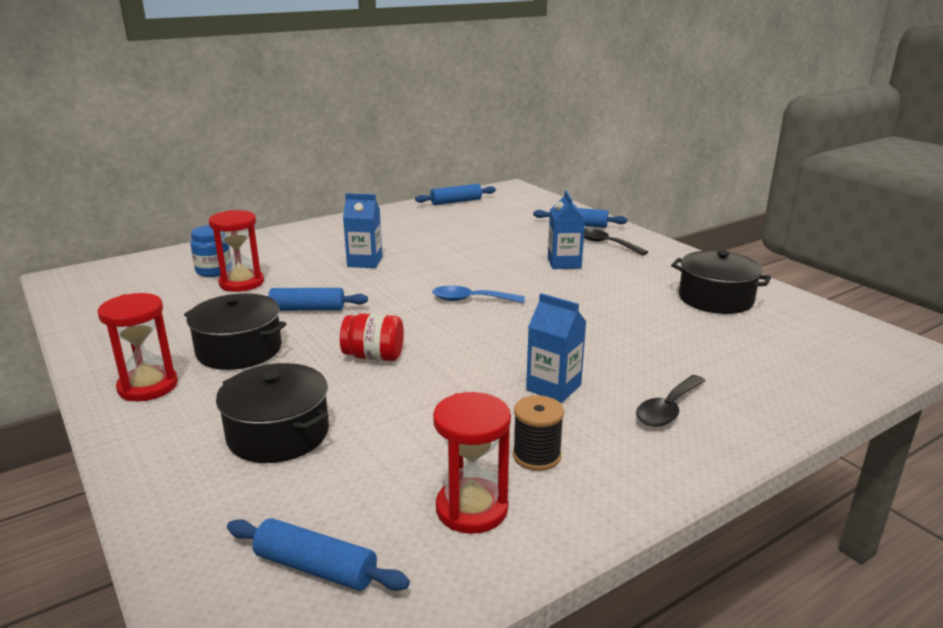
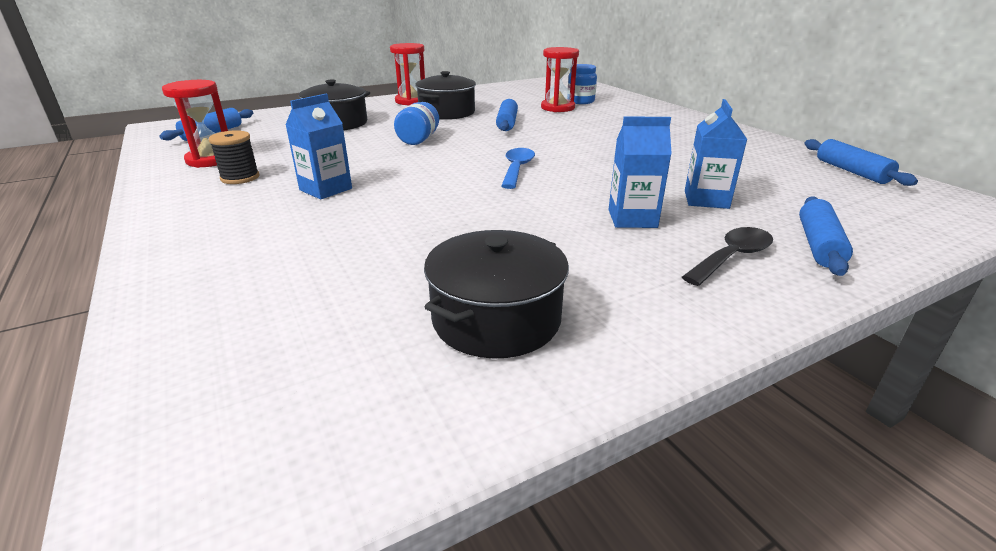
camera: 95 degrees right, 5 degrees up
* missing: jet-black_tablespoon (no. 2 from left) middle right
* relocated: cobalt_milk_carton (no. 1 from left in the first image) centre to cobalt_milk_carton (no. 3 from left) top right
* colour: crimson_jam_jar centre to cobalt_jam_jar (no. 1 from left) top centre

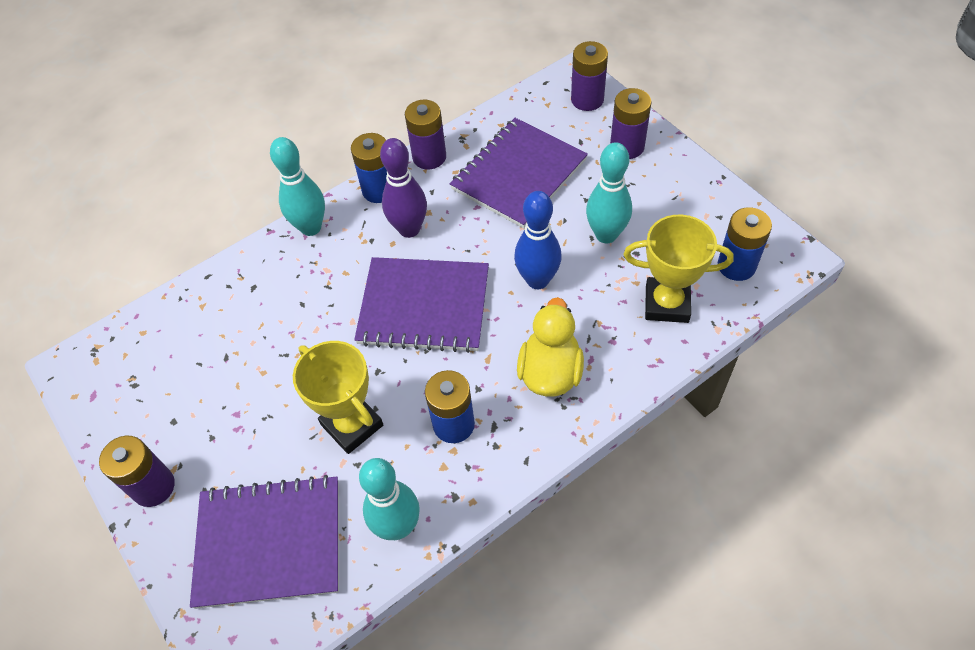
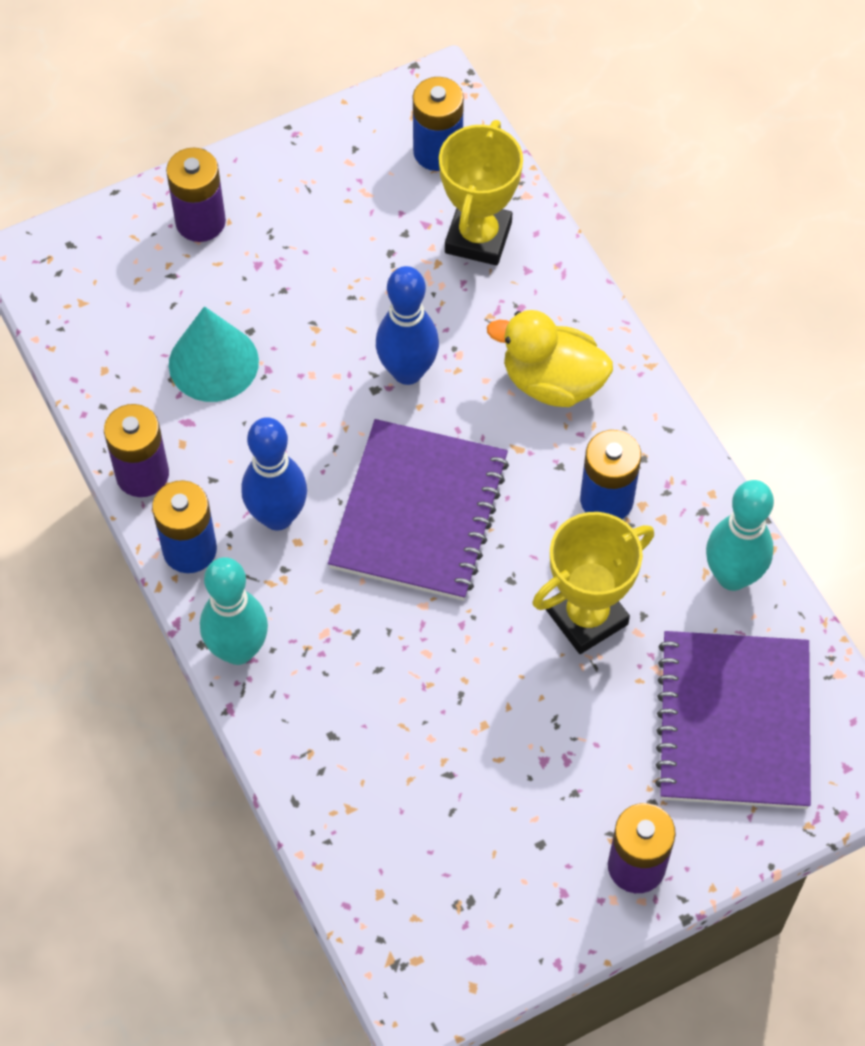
camera: 85 degrees left, 5 degrees up
* missing: violet_battery (no. 3 from left) top centre
* missing: turquoise_tenpin (no. 3 from left) top centre
* exchanged: violet_notebook (no. 3 from left) top centre to turquoise_cone middle left
* colour: violet_tenpin top centre to cobalt_tenpin (no. 1 from left) middle left

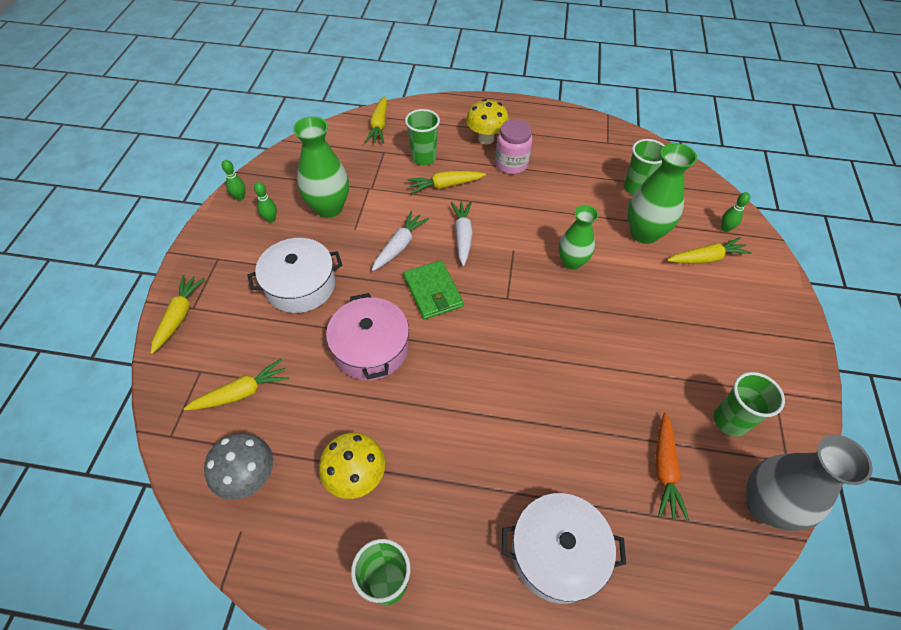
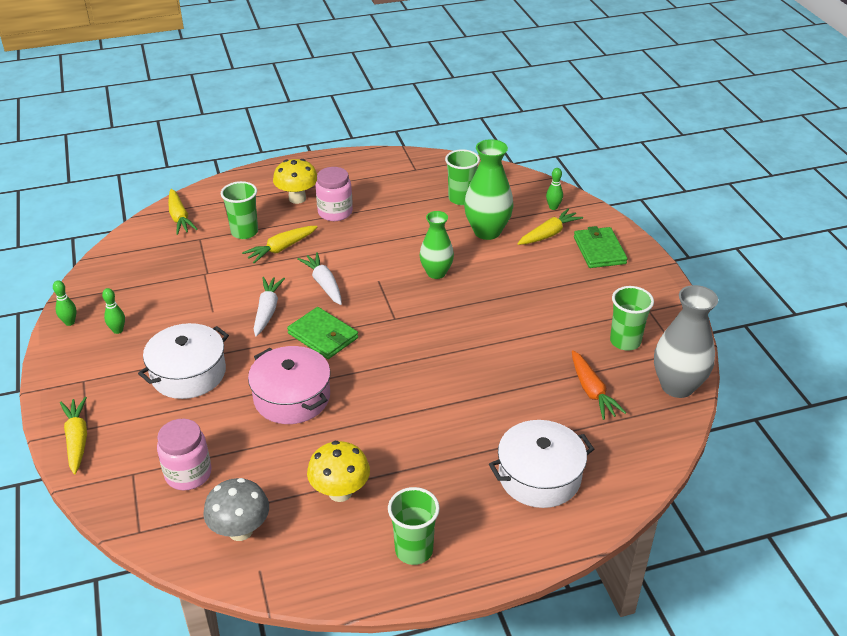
camera: 25 degrees left, 15 degrees down
* missing: leaf-green_flower_vase (no. 1 from left) top centre
* appeared: leaf-green_wallet (no. 2 from left) middle right
* exchanged: bright_yellow_toy_carrot (no. 2 from left) middle left to pink_jam_jar (no. 1 from left) bottom left

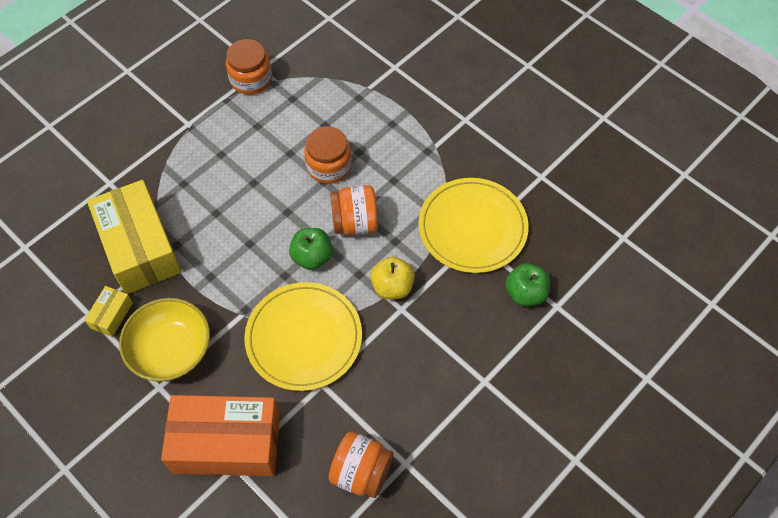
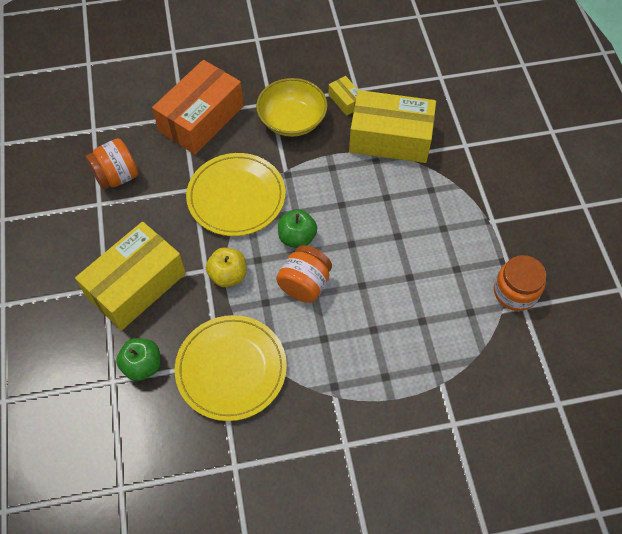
camera: 125 degrees right, 0 degrees up
* missing: bright_orange_jam_jar (no. 2 from left) top centre
* appeared: bright_yellow_box (no. 1 from left) middle left

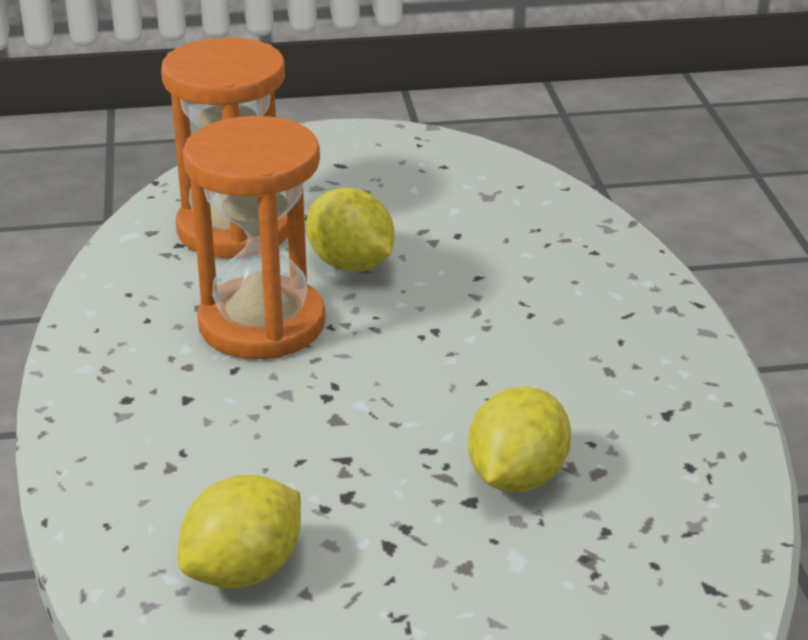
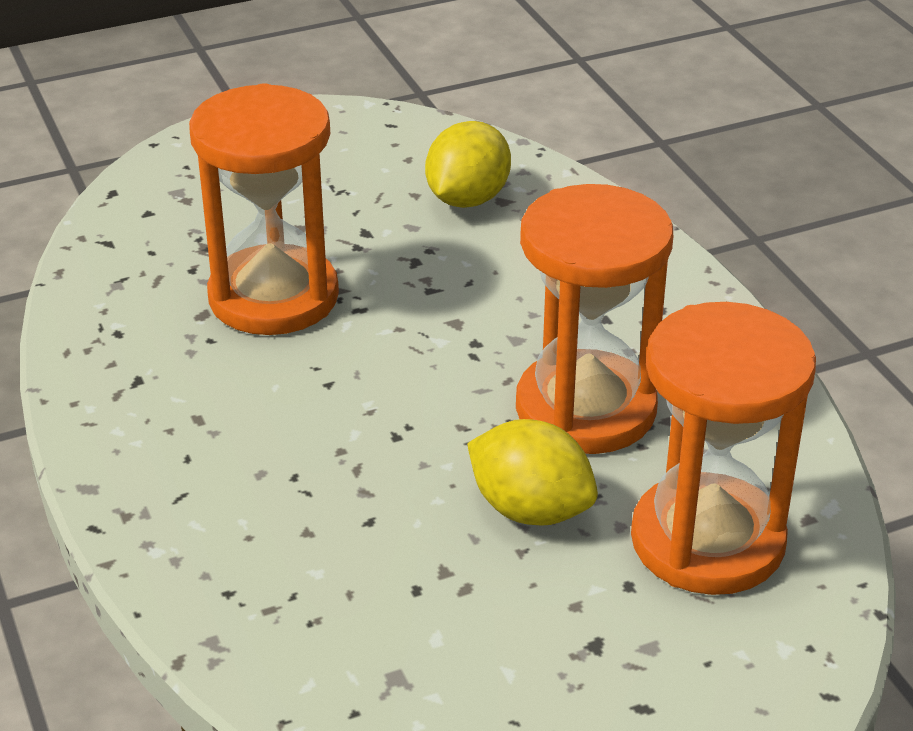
camera: 165 degrees right, 5 degrees up
* exchanged: bright_yellow_lemon (no. 3 from left) bottom centre to bright_orange_sandglass (no. 1 from left) top left

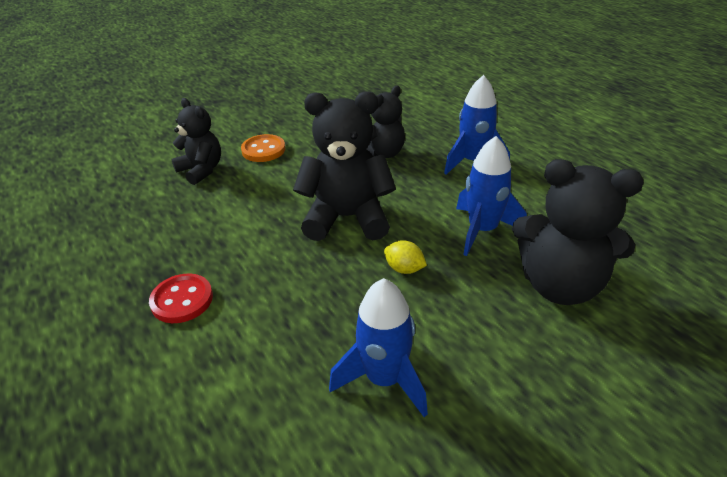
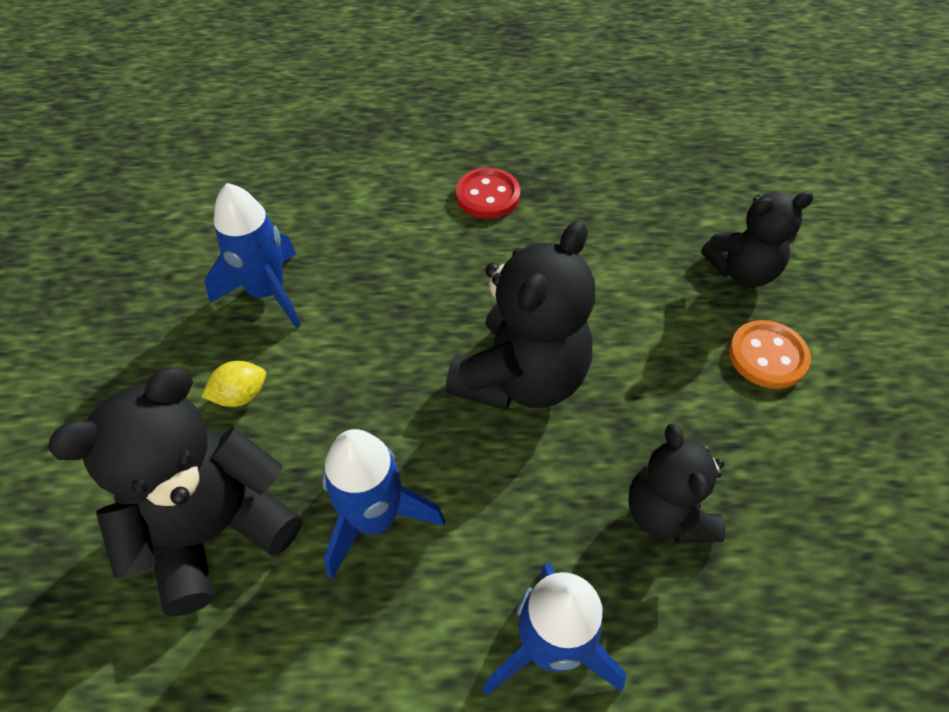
camera: 120 degrees right, 15 degrees up
* relocated: bright_yellow_lemon centre to middle left

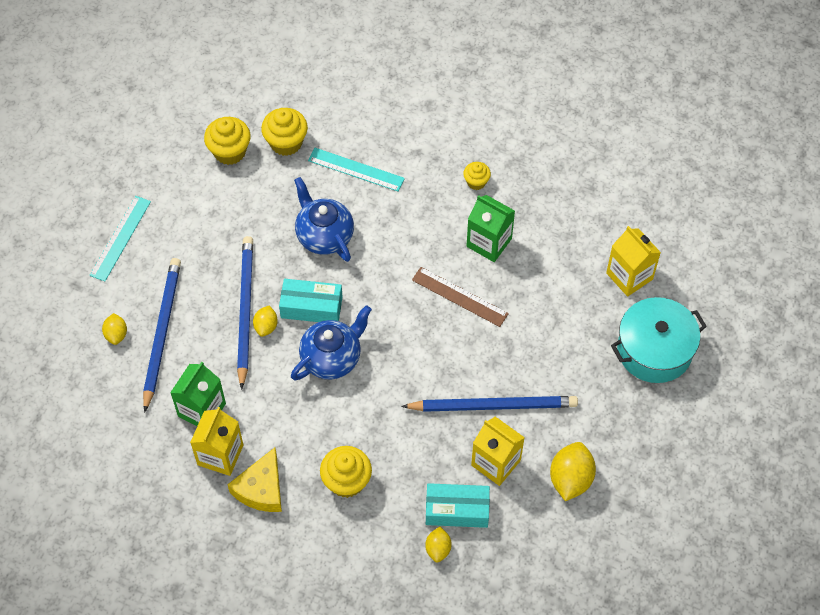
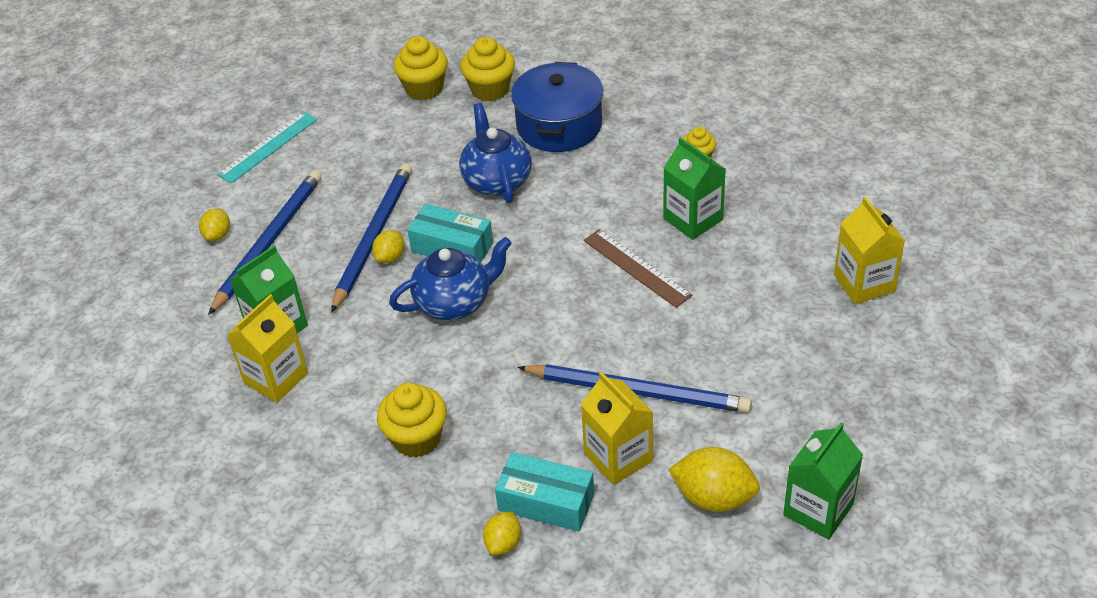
camera: 20 degrees right, 15 degrees down
* missing: bright_yellow_cheese bottom left
* missing: turquoise_pot middle right
* appeared: leaf-green_milk_carton (no. 3 from left) bottom right
* exchanged: turquoise_ruler (no. 2 from left) top centre to cobalt_pot top centre
* spun: bright_yellow_lemon (no. 4 from left) bottom right = bottom centre 75 degrees clockwise

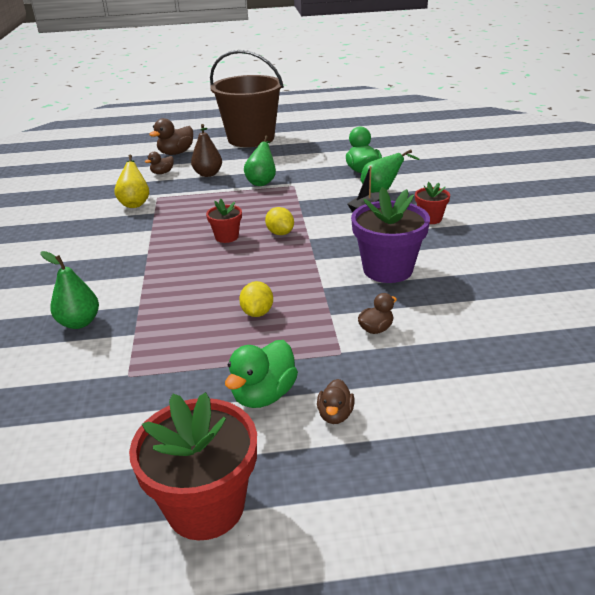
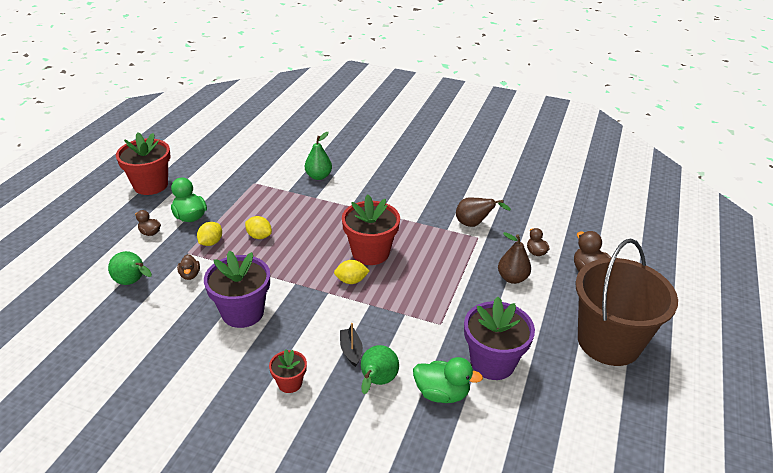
camera: 115 degrees right, 5 degrees up
* appeared: bright_yellow_lemon (no. 1 from left) middle left
* appeared: violet_potted_plant (no. 2 from left) bottom centre
* relocated: leaf-green_pear_fruit (no. 2 from left in the first image) top centre to leaf-green_pear_fruit (no. 1 from left) middle left
* colour: bright_yellow_pear_fruit top left to russet_pear_fruit (no. 1 from left) centre
* size: crimson_potted_plant (no. 2 from left in the first image) centre = centre x1.91

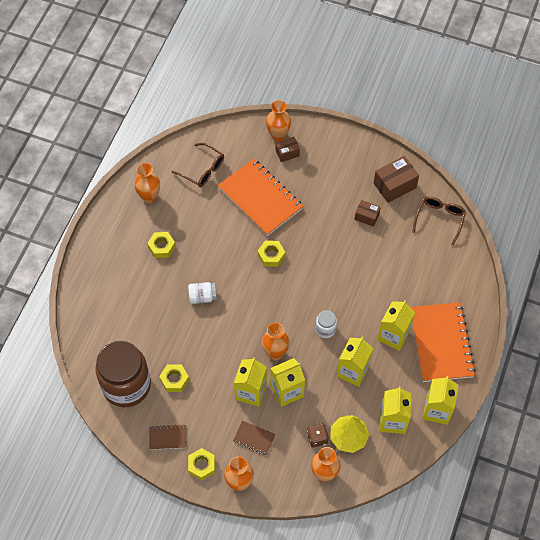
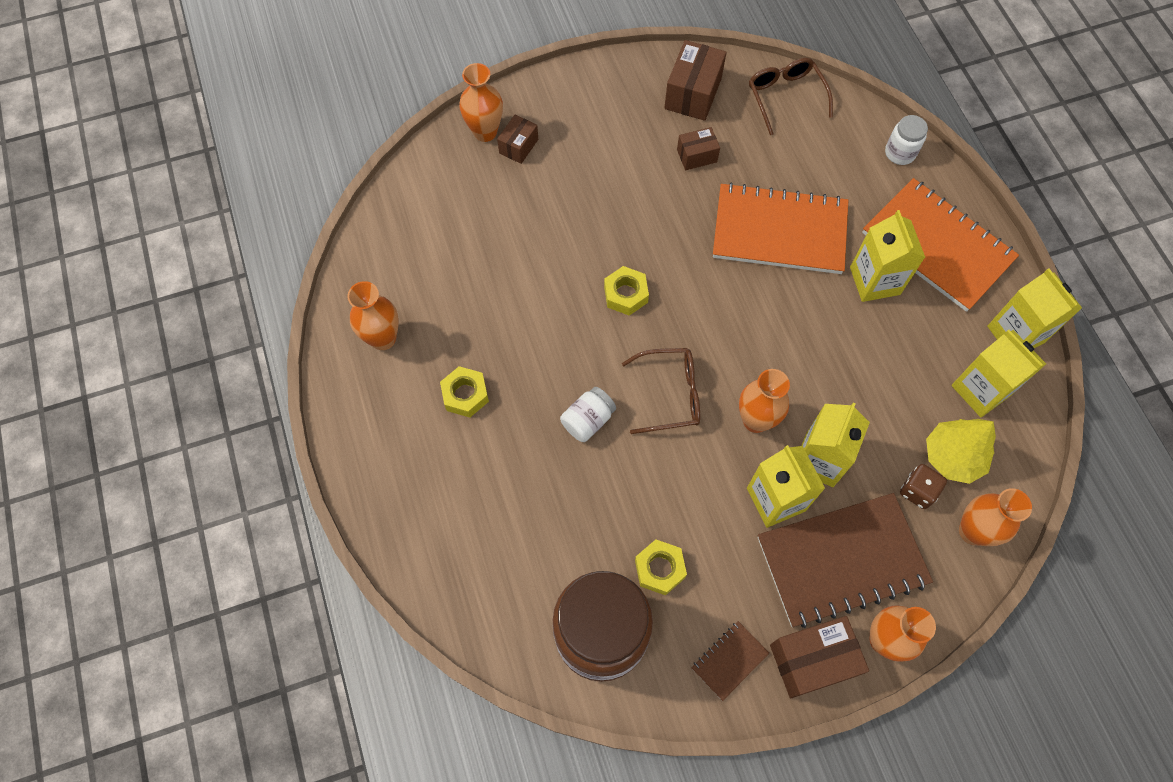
camera: 40 degrees left, 5 degrees up
* missing: bright_yellow_milk_carton (no. 3 from left) bottom centre
* relocated: russet_glasses (no. 1 from left) top centre to centre
* relocated: bright_orange_notebook (no. 1 from left) centre to top centre
* relocated: snow-white_jam_jar (no. 2 from left) centre to top right
* exchanged: bright_yellow_hex_nut (no. 3 from left) bottom centre to russet_box (no. 4 from left) bottom right
* size: russet_notebook (no. 2 from left) bottom centre = bottom right x2.28

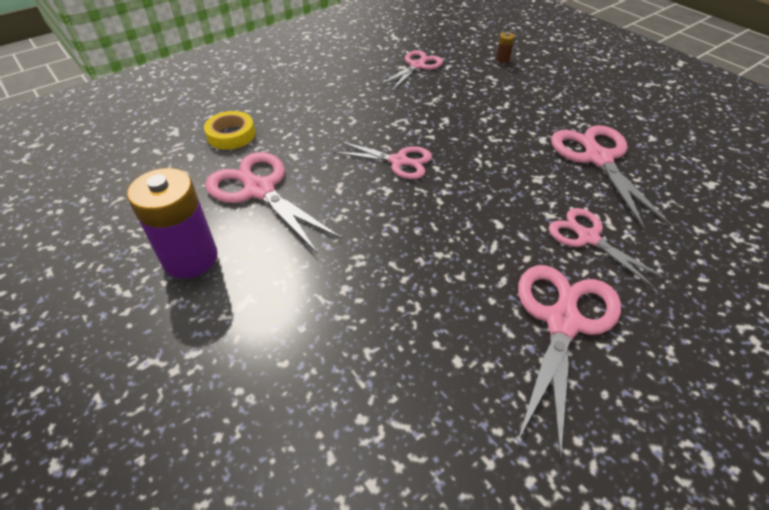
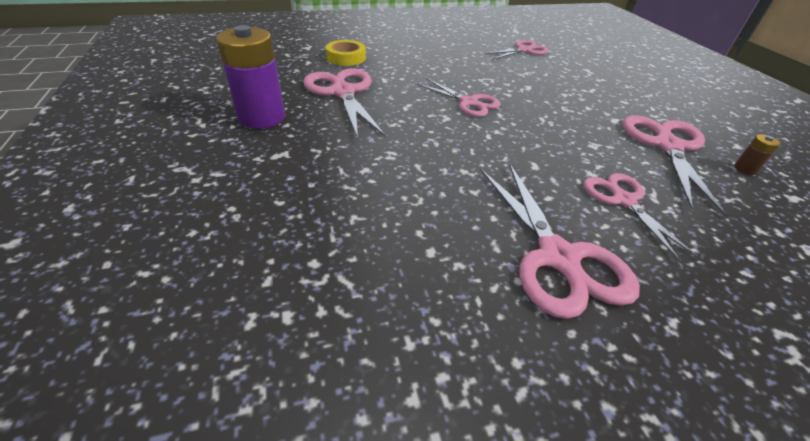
camera: 20 degrees right, 5 degrees down
* relocated: russet_battery top centre to middle right
* spun: pink_shears (no. 4 from left) bottom right = middle right 120 degrees clockwise

